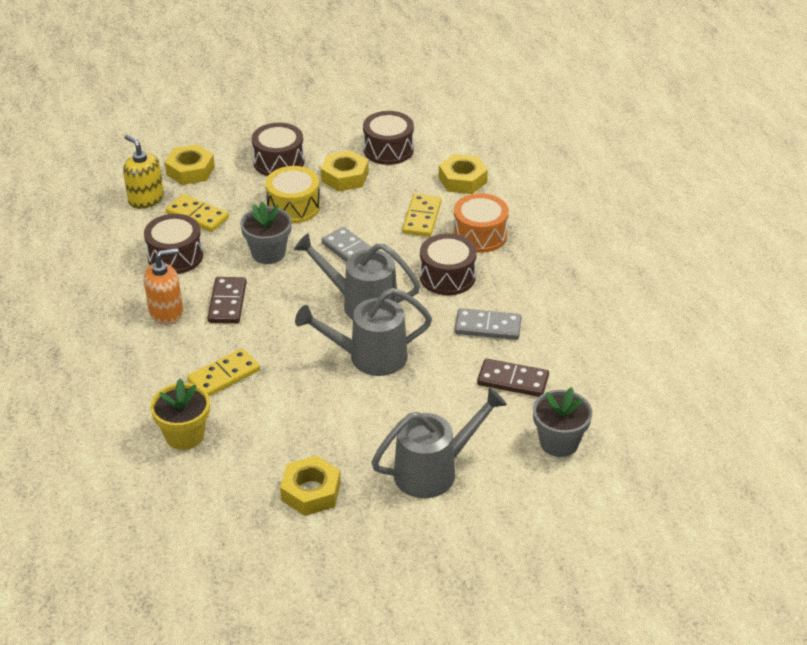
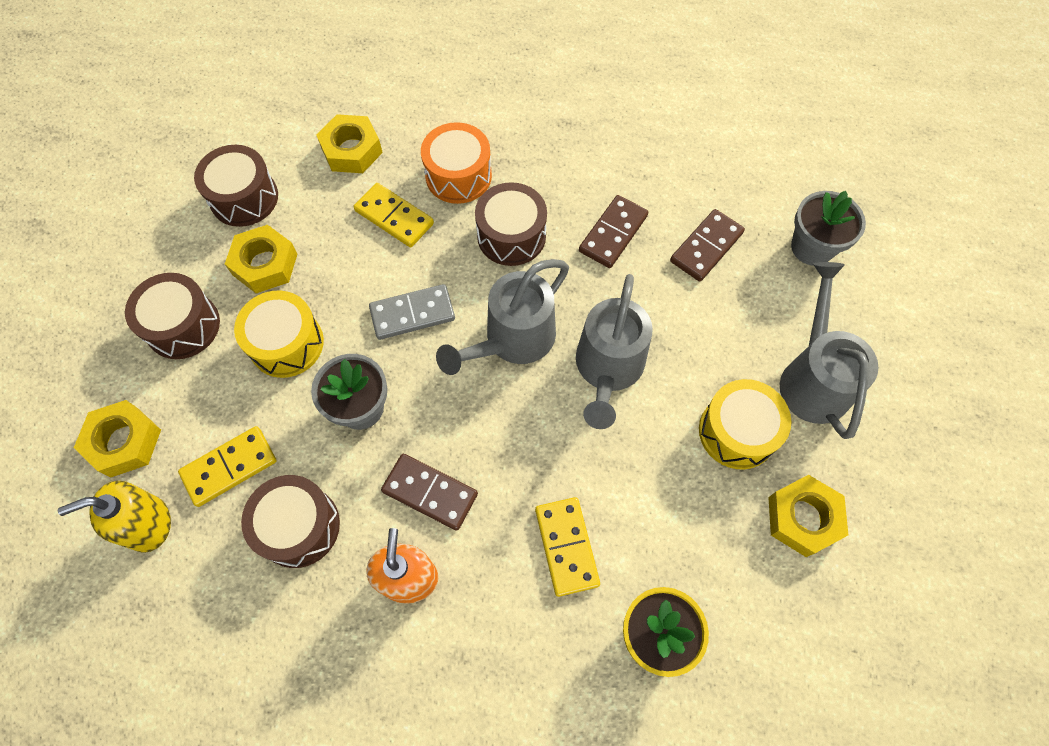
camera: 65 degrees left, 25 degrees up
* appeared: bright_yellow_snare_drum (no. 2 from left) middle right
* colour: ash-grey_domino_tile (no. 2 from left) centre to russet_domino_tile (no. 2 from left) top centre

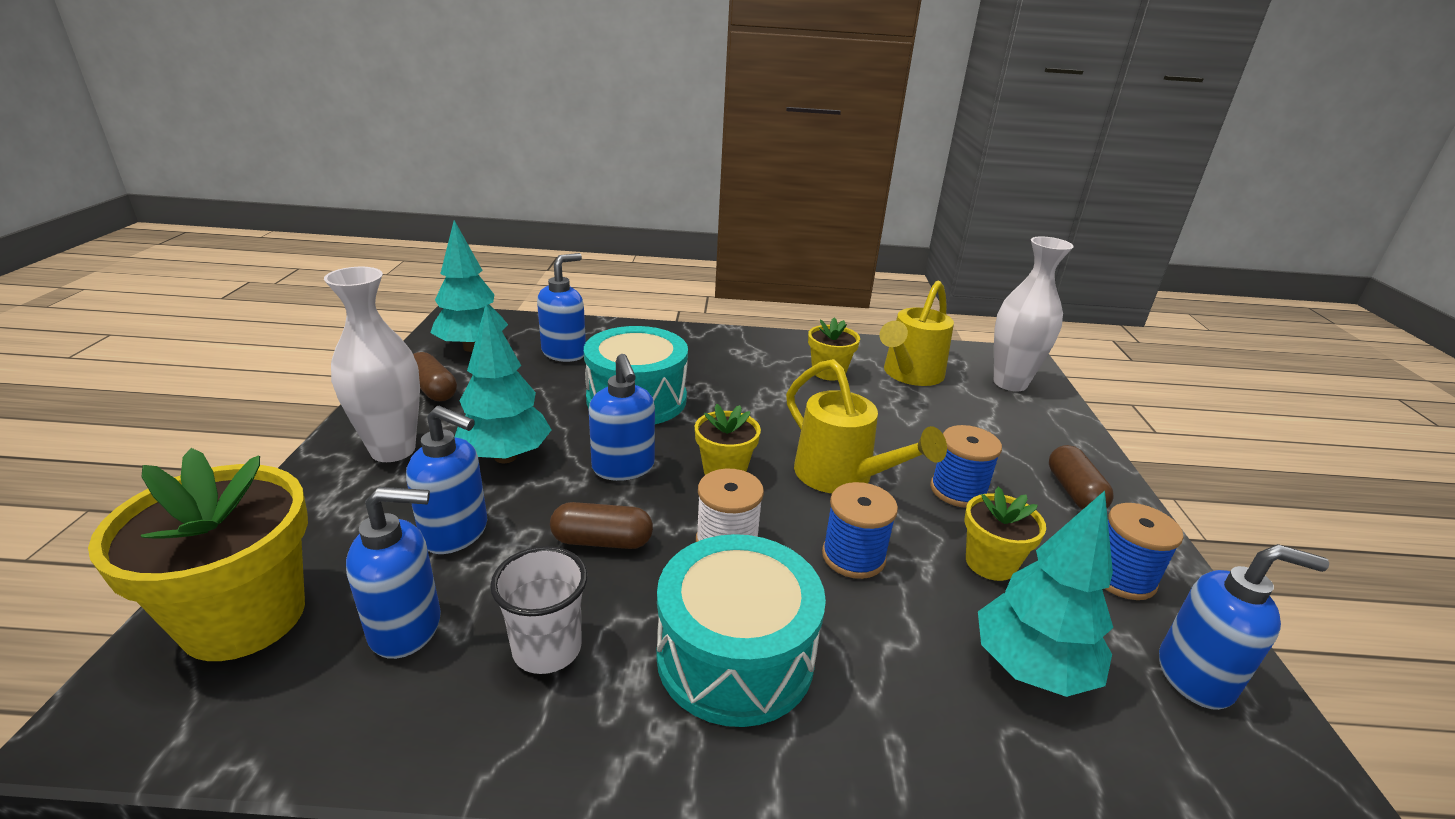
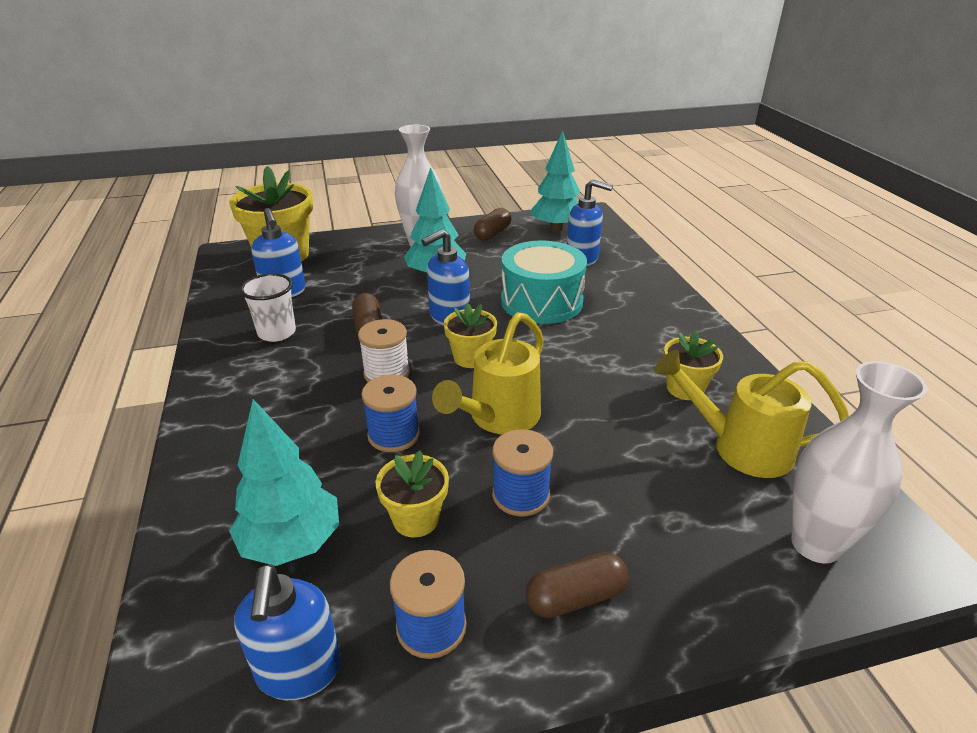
camera: 75 degrees right, 5 degrees up
* missing: cobalt_pump_bottle (no. 2 from left) middle left
* missing: turquoise_snare_drum (no. 2 from left) bottom centre

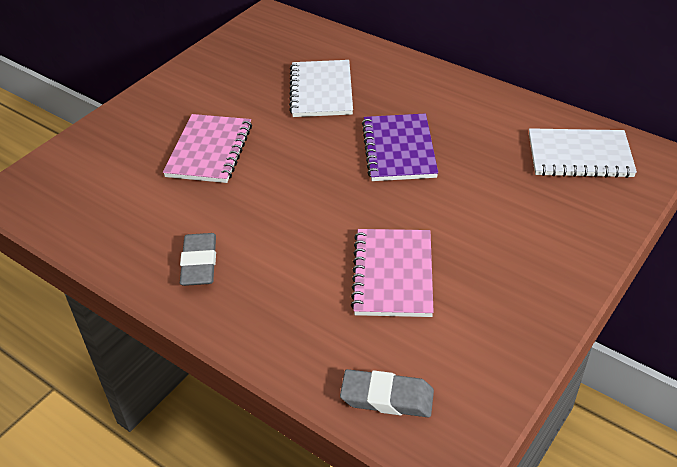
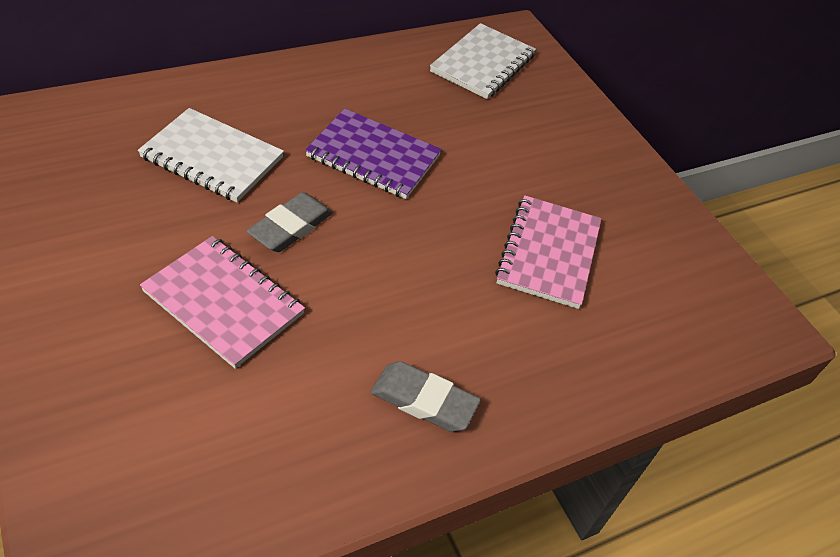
camera: 70 degrees left, 5 degrees up
* relocated: ash-grey_gum_eraser (no. 2 from left in the first image) bottom centre to ash-grey_gum_eraser (no. 1 from left) centre
* spun: pink_notebook (no. 2 from left) centre = centre 75 degrees clockwise

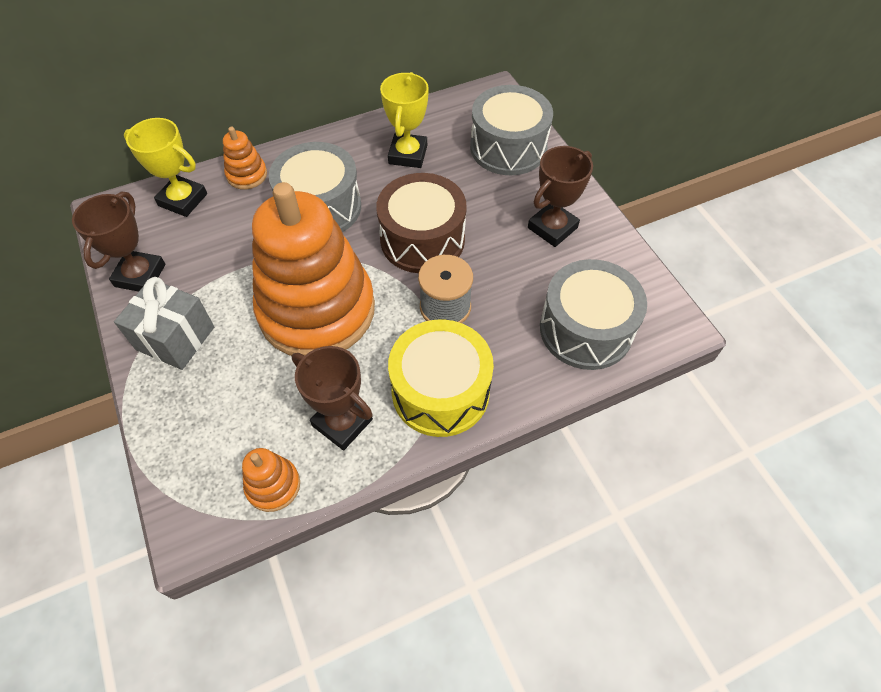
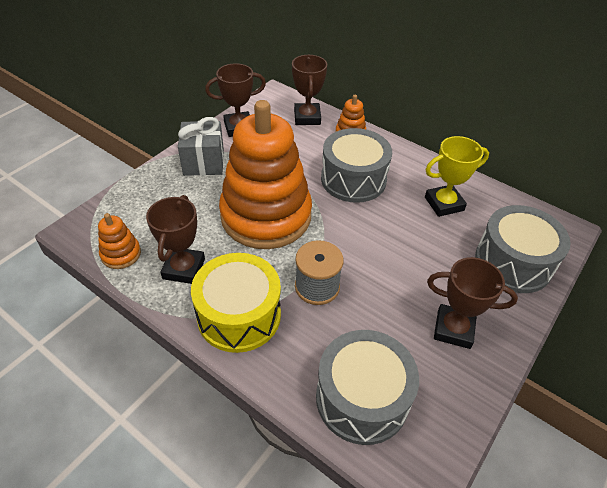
camera: 60 degrees right, 10 degrees down
* missing: russet_snare_drum top centre
* colour: bright_yellow_prize_cup (no. 1 from left) top left to russet_prize_cup (no. 3 from left) top centre

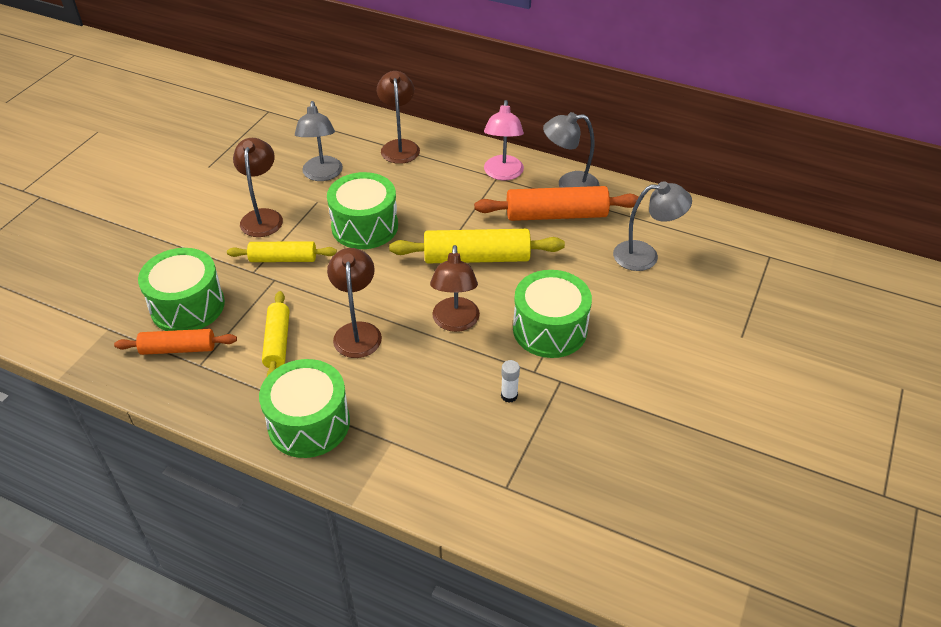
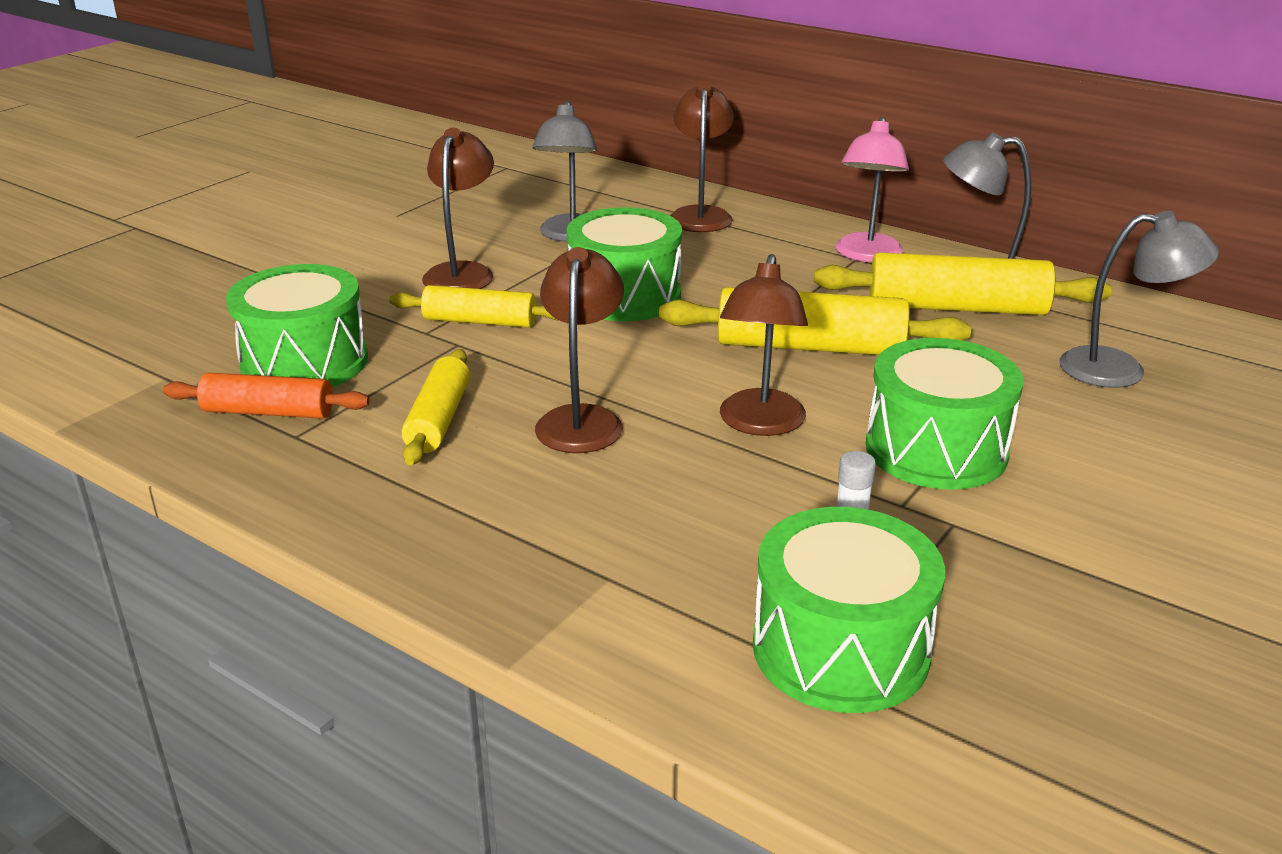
camera: 10 degrees right, 15 degrees down
* relocated: leaf-green_snare_drum (no. 2 from left in the first image) middle left to leaf-green_snare_drum (no. 3 from left) bottom centre
* colour: bright_orange_rolling_pin (no. 2 from left) top centre to bright_yellow_rolling_pin (no. 4 from left) top right

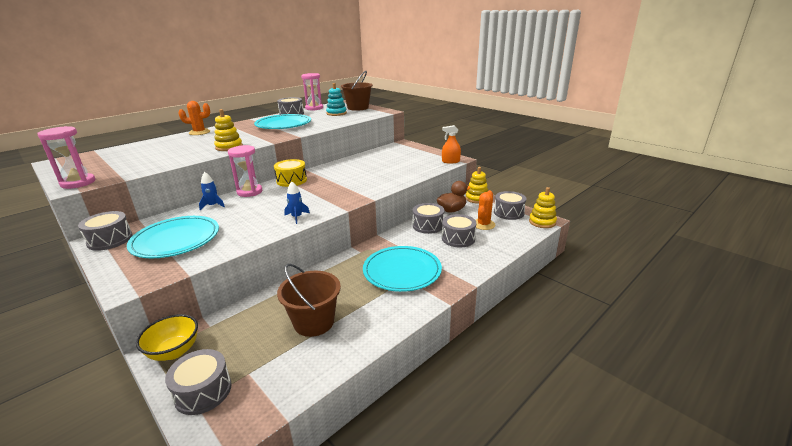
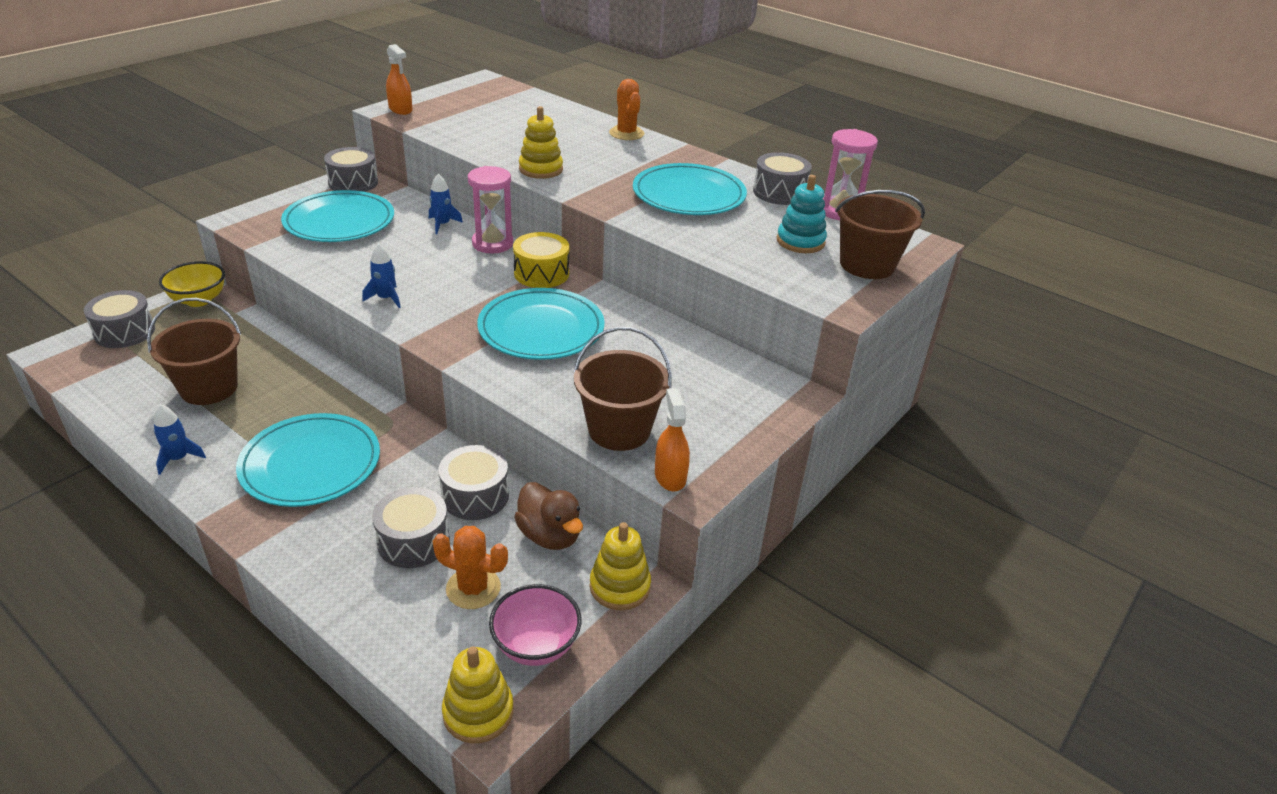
camera: 80 degrees right, 10 degrees up
* appeared: cobalt_toy_rocket (no. 1 from left) middle left
* appeared: turquoise_dinner_plate (no. 3 from left) centre
* appeared: russet_pail (no. 2 from left) centre
* exchanged: pink_sandglass (no. 1 from left) middle left to bright_orange_sprayer (no. 1 from left) top left
* exchanged: ash-grey_snare_drum (no. 6 from left) centre to pink_bowl bottom centre

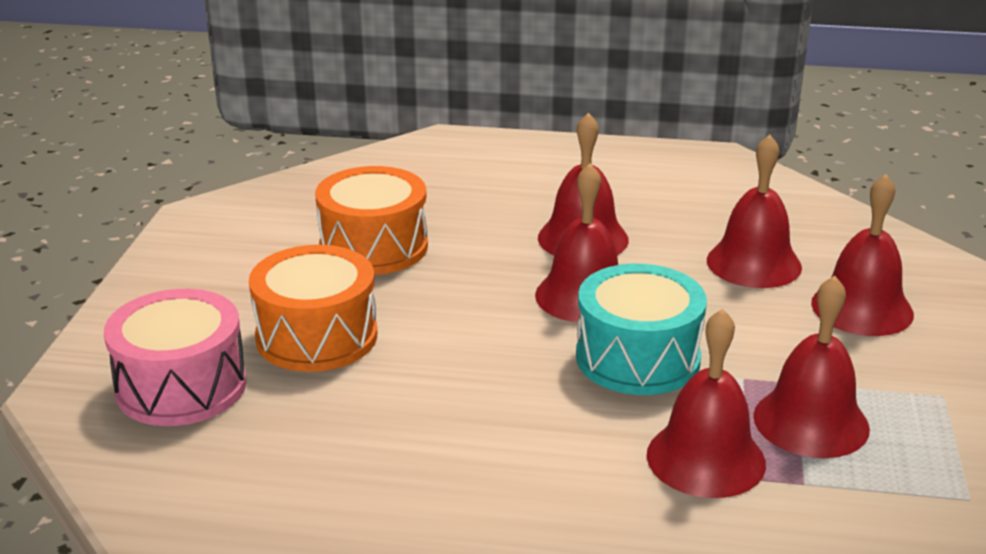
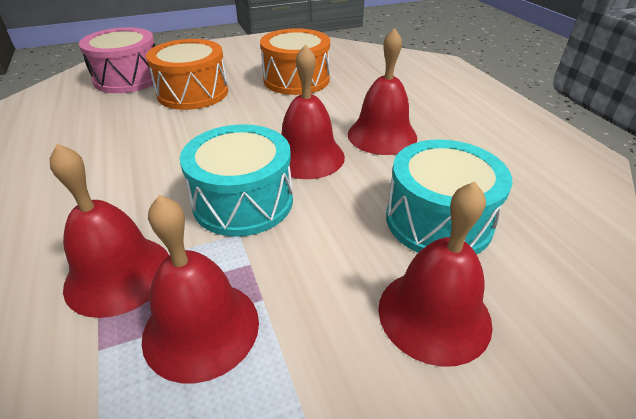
camera: 60 degrees right, 10 degrees up
* exchanged: crimson_hand_bell (no. 4 from left) middle right to turquoise_snare_drum (no. 2 from left) middle right

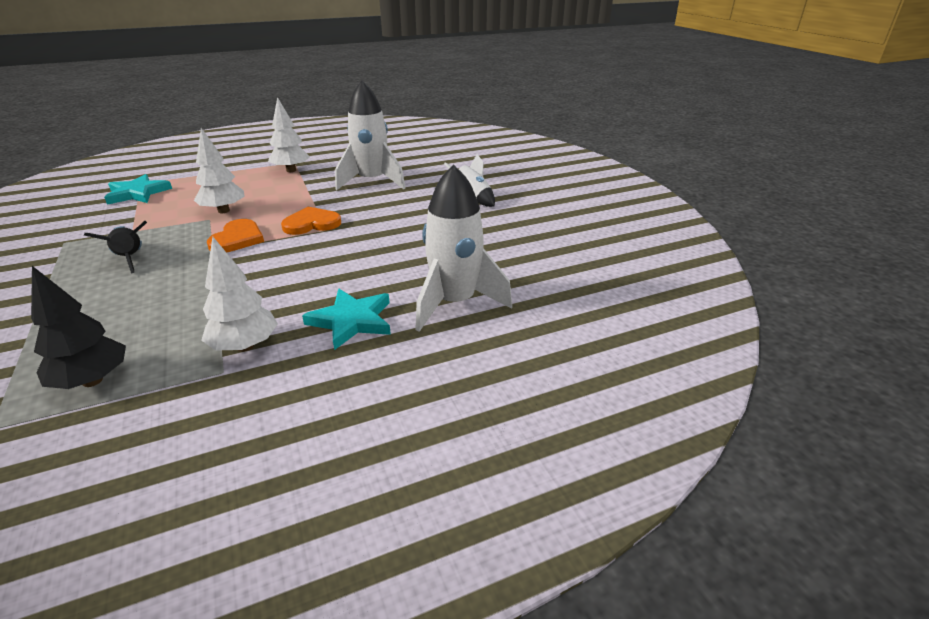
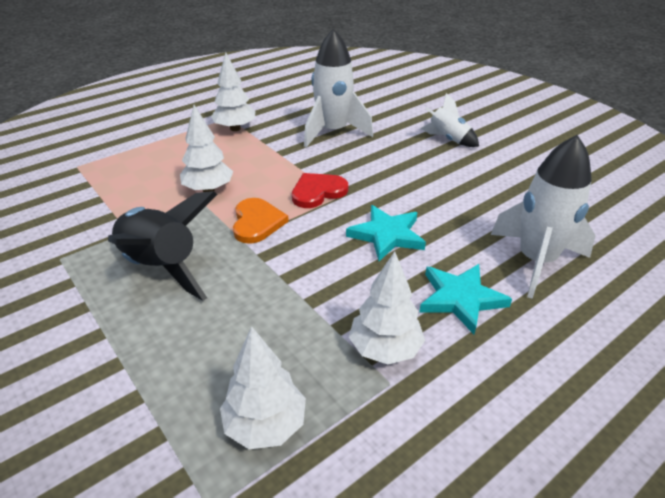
camera: 15 degrees left, 5 degrees up
* relocated: turquoise_star (no. 1 from left) top left to centre
* colour: jet-black_tree middle left to snow-white_tree (no. 3 from left) bottom centre
* colour: bright_orange_heart_shape (no. 2 from left) centre to crimson_heart_shape centre
* size: jet-black_toy_rocket middle left = middle left x1.72

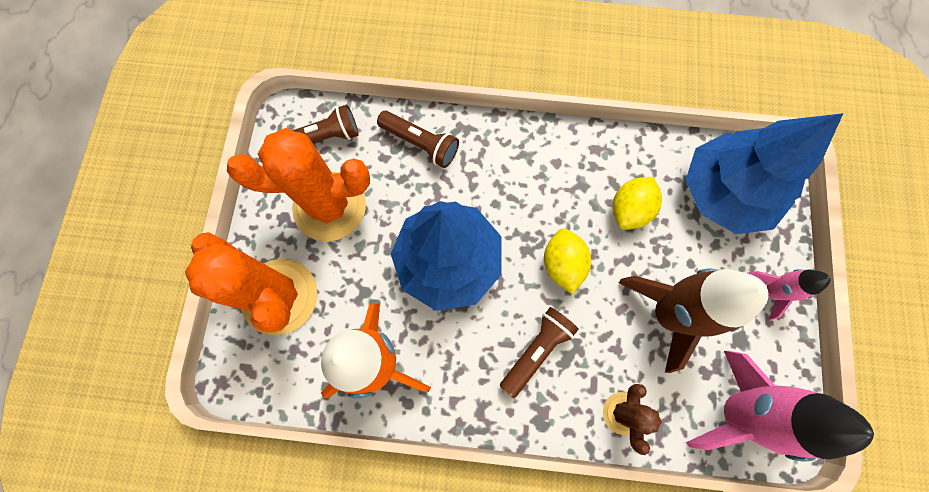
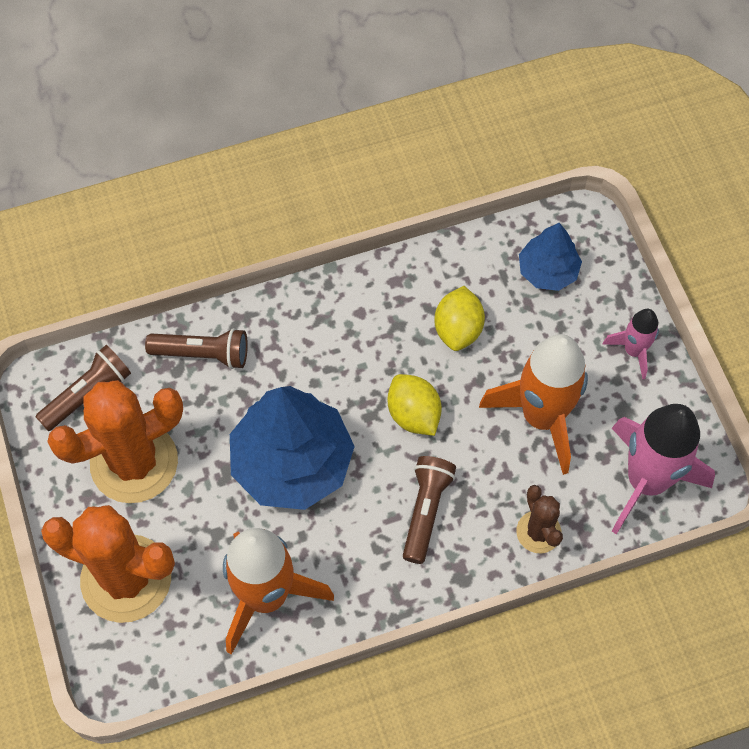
camera: 25 degrees left, 10 degrees down
* colour: russet_toy_rocket middle right to bright_orange_toy_rocket (no. 2 from left) middle right
* size: cobalt_tree (no. 2 from left) middle right = middle right x0.54

